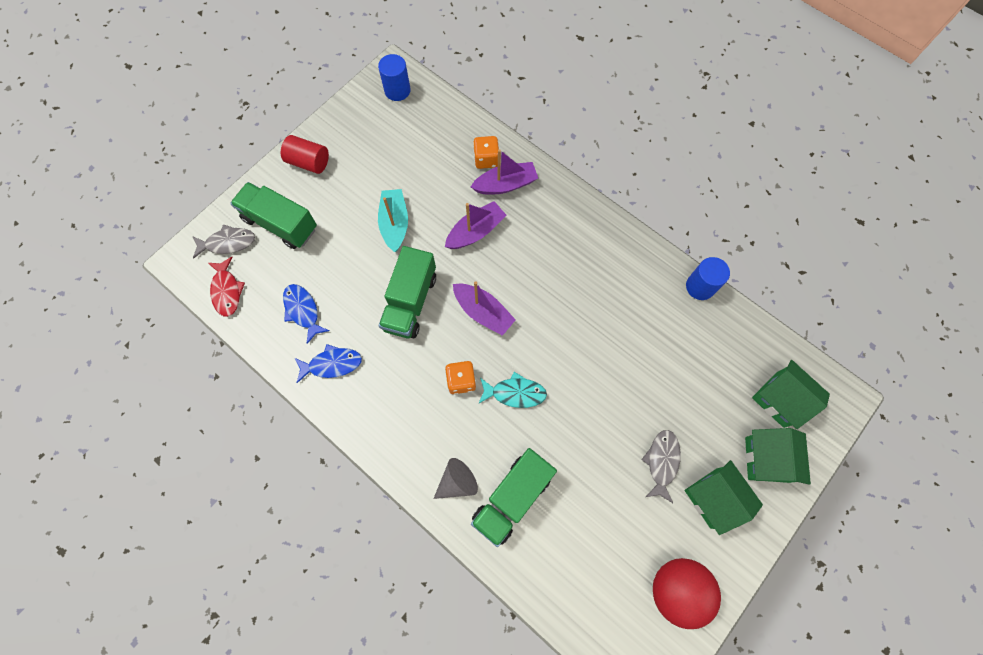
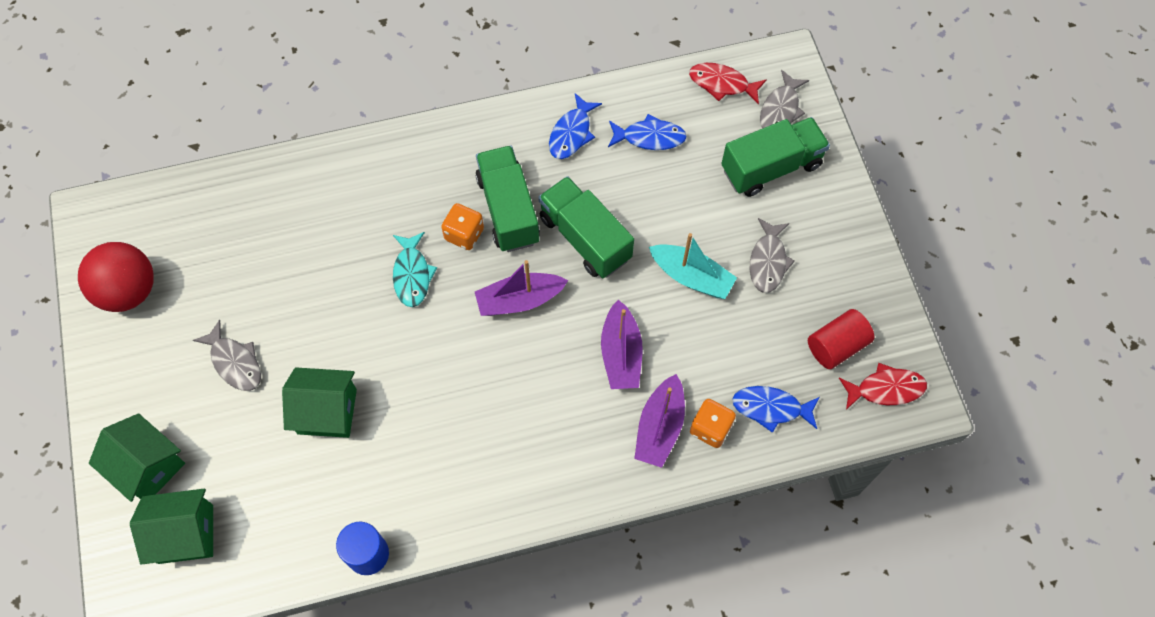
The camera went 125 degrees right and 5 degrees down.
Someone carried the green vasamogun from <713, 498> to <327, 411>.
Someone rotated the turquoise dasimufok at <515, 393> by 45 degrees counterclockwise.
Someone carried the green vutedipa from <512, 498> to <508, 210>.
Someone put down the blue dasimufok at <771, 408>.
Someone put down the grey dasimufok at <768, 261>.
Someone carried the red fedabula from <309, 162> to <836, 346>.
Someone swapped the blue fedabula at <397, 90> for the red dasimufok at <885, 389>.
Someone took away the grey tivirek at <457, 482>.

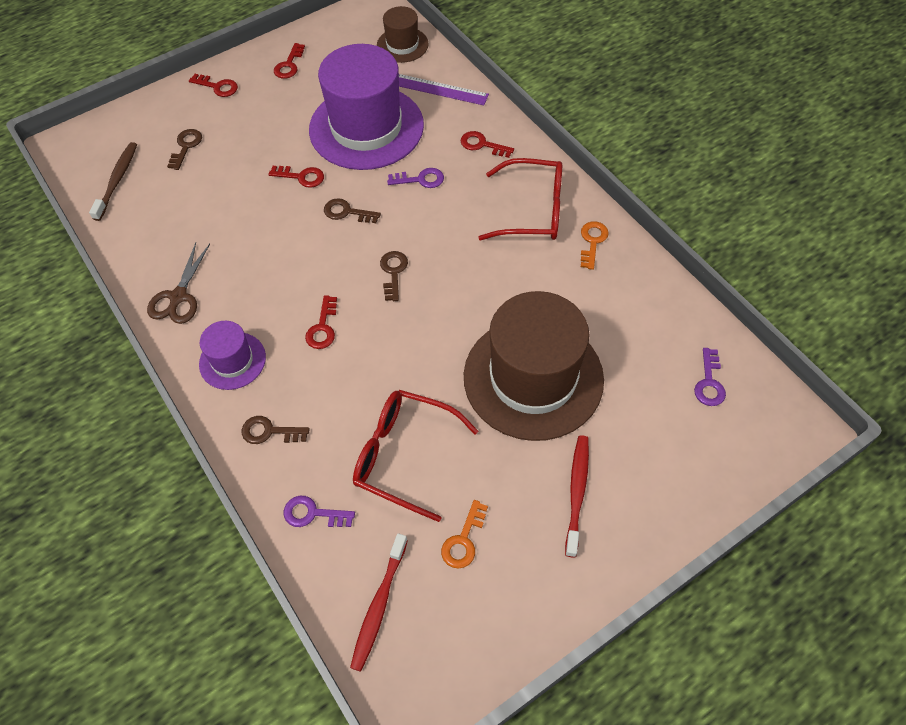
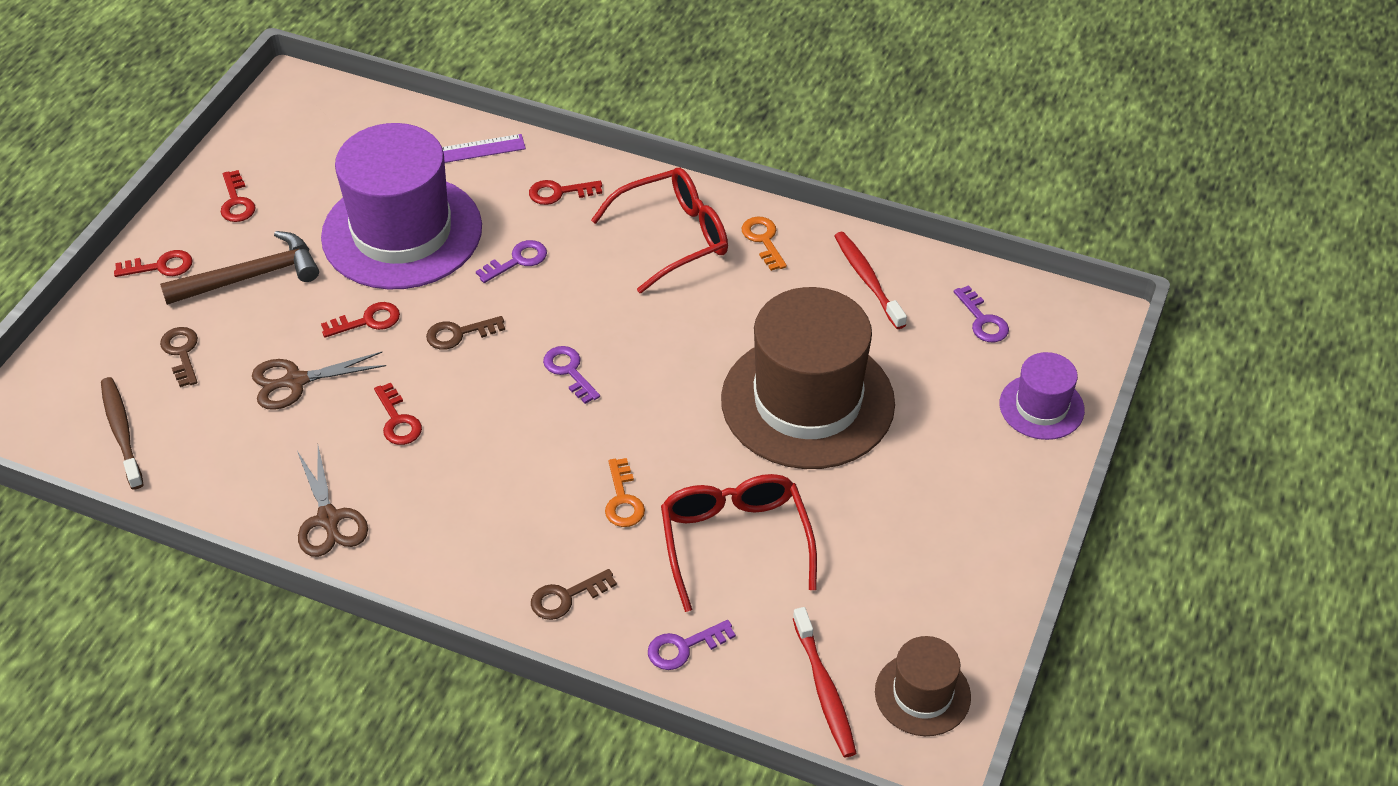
The camera went 35 degrees left and 10 degrees down.
Someone put down the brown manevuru at <251, 277>.
Someone put down the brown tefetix at <295, 381>.
Someone carried the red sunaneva from <322, 327> to <398, 420>.
Someone repainted the brown sunaneva at <393, 272>, which became the purple sunaneva at <569, 371>.
Someone carried the orange sunaneva from <463, 540> to <623, 500>.
Someone rotated the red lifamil at <404, 456> by 90 degrees clockwise.
Someone carried the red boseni from <577, 492> to <867, 280>.
Someone carried the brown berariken from <402, 45> to <922, 694>.
Someone carried the purple berariken from <232, 360> to <1041, 407>.

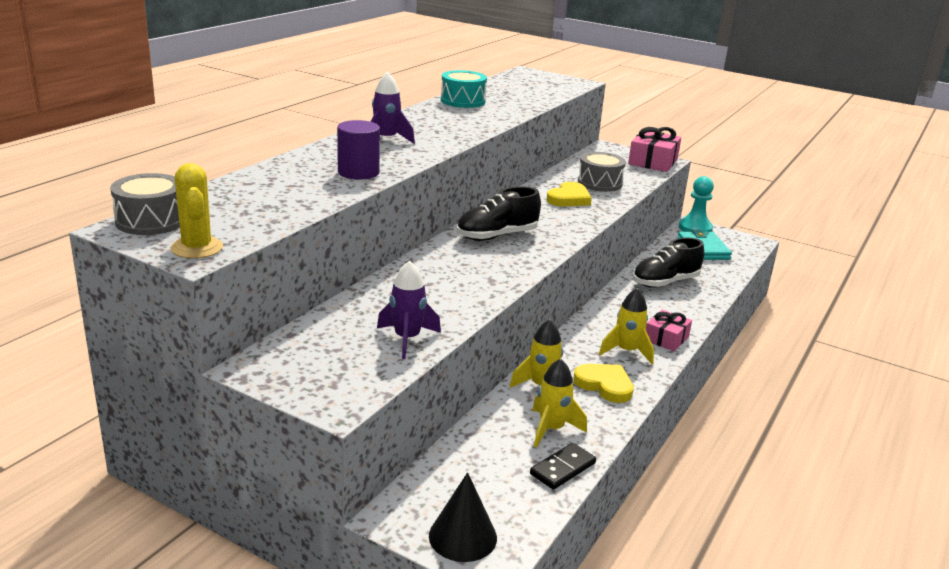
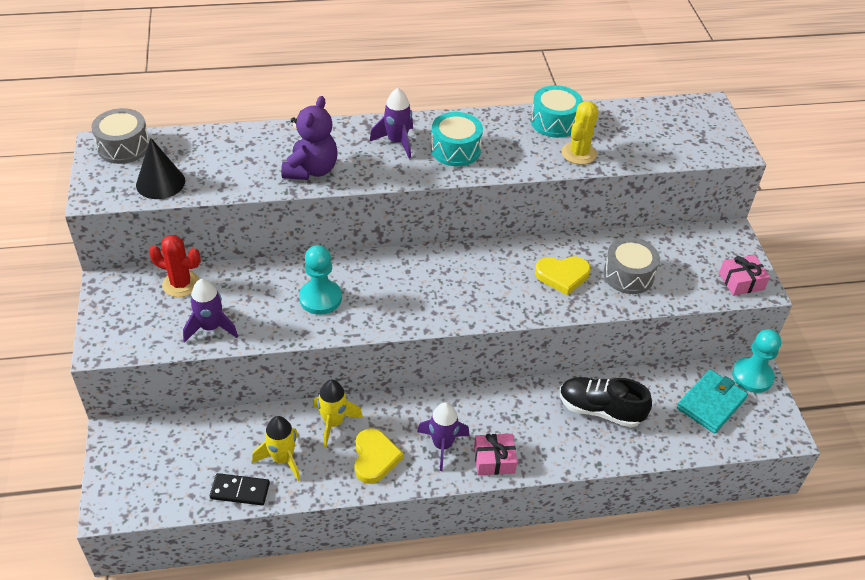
The camera went 50 degrees right and 20 degrees up.
Someone carried the black tivirek from <462, 536> to <160, 183>.
Someone put down the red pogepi at <181, 284>.
Someone swapped the purple fedabula at <358, 172> for the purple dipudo at <311, 170>.
Someone put down the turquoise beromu at <320, 298>.
Someone repainted the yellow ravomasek at <627, 351>, which became the purple ravomasek at <442, 445>.
Someone put down the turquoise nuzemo at <455, 150>.
Someone carried the yellow pogepi from <197, 248> to <579, 153>.
Someone scaled the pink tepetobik at <652, 162> by 0.65.
Someone took away the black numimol at <497, 236>.

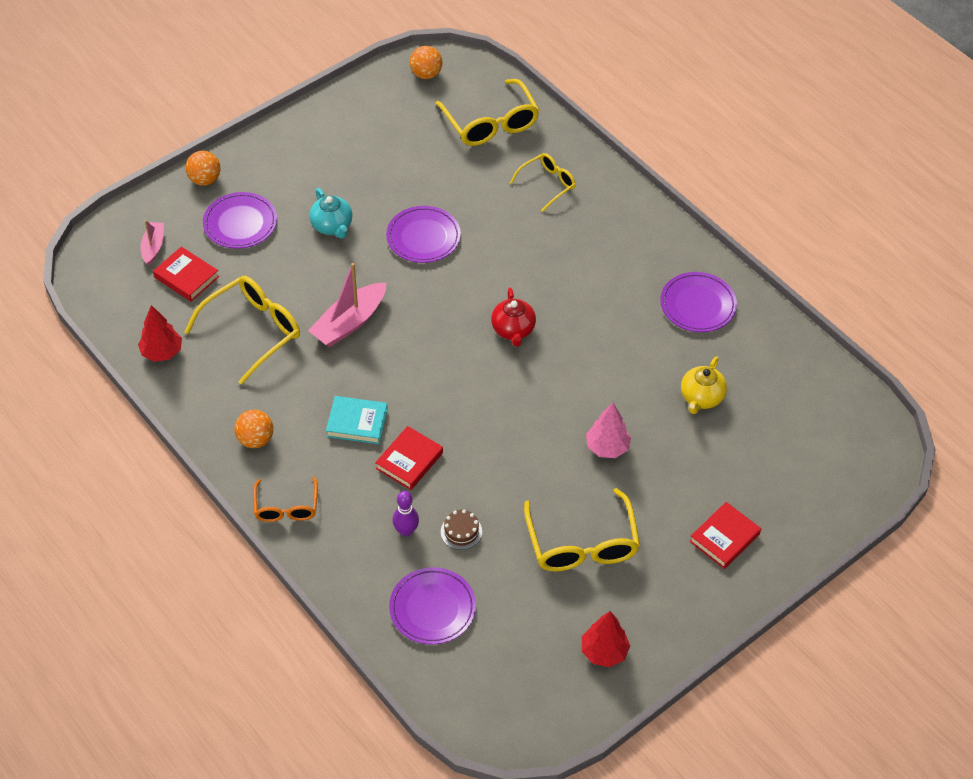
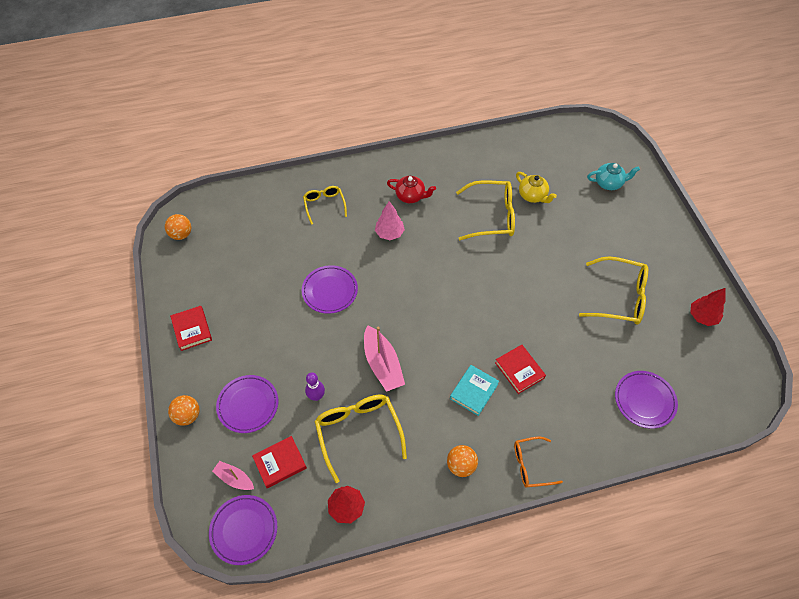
The camera went 65 degrees left and 5 degrees up.
Someone carried the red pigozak from <724, 538> to <192, 329>.
Someone carried the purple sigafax from <697, 305> to <244, 530>.
Someone carried the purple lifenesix from <406, 531> to <316, 396>.
Someone carried the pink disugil from <607, 447> to <389, 233>.
Someone carried the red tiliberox from <513, 330> to <410, 196>.
Someone carried the yellow lifamil from <491, 124> to <492, 216>.
Someone rotated the orange lifamil at <286, 507> by 150 degrees clockwise.
Someone carried the turquoise tiliberox from <332, 226> to <609, 183>.
Someone took away the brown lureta at <461, 531>.

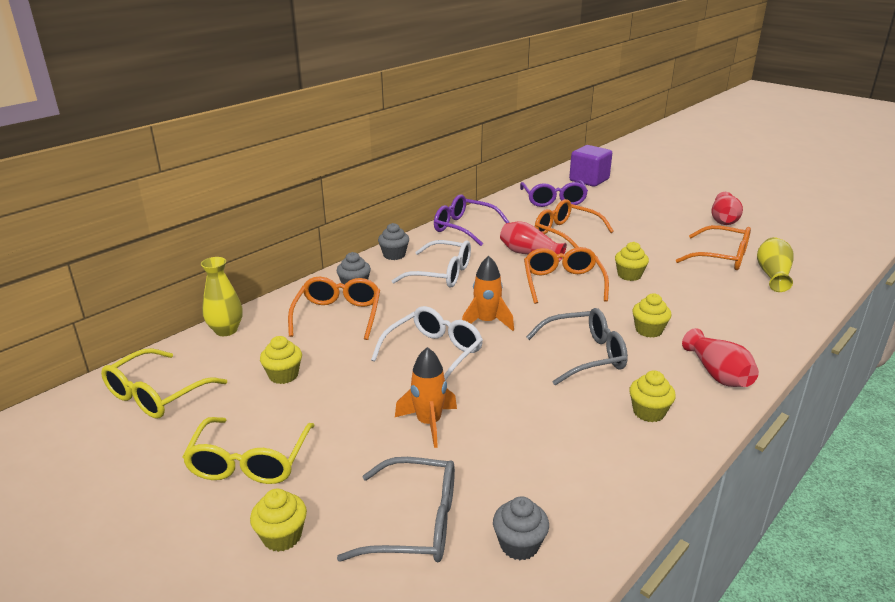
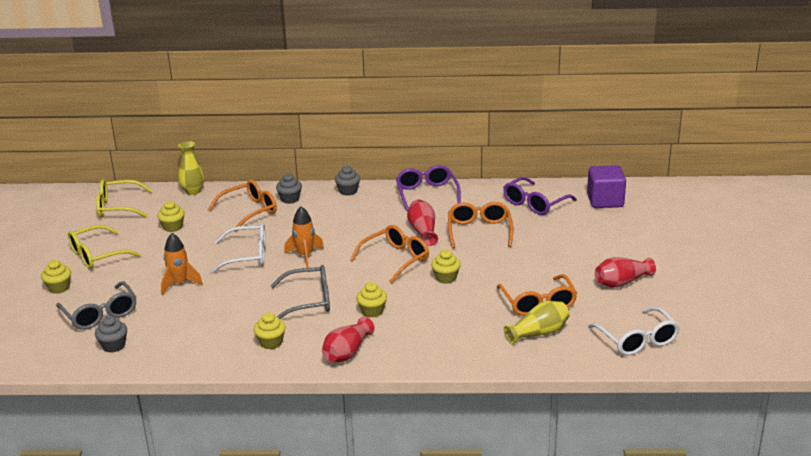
The camera went 50 degrees right and 0 degrees up.
Someone rotated the grey lifamil at <584, 355> by 45 degrees counterclockwise.
Someone carried the white lifamil from <441, 274> to <637, 340>.

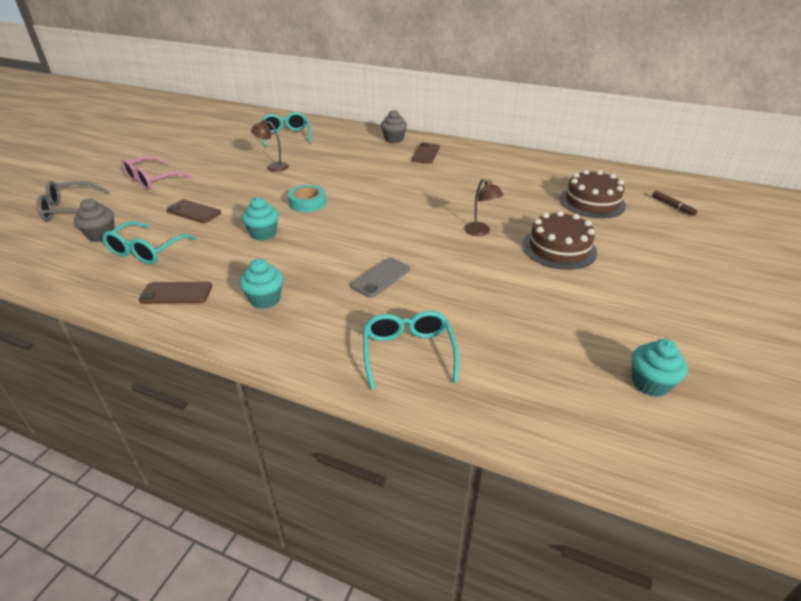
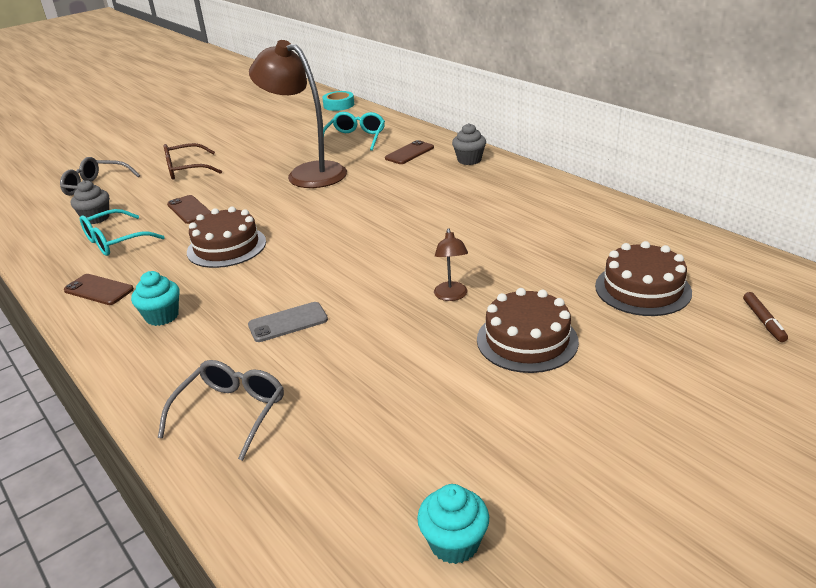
The camera went 30 degrees right and 5 degrees down.
Someone repainted the turquoise lifamil at <408, 353>, which became the grey lifamil at <231, 413>.
Someone repainted the pink lifamil at <153, 180>, which became the brown lifamil at <186, 169>.
Someone swapped the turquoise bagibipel at <263, 234> for the brown lureta at <226, 247>.
Someone scaled the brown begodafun at <273, 167> by 2.36.
Someone carried the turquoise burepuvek from <307, 203> to <339, 105>.
Someone carried the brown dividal from <425, 154> to <409, 153>.

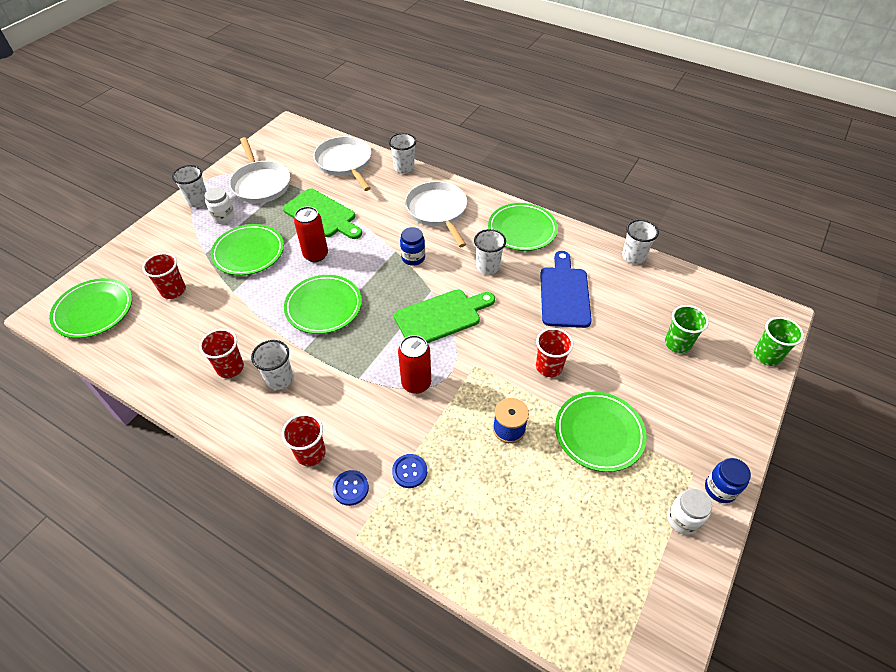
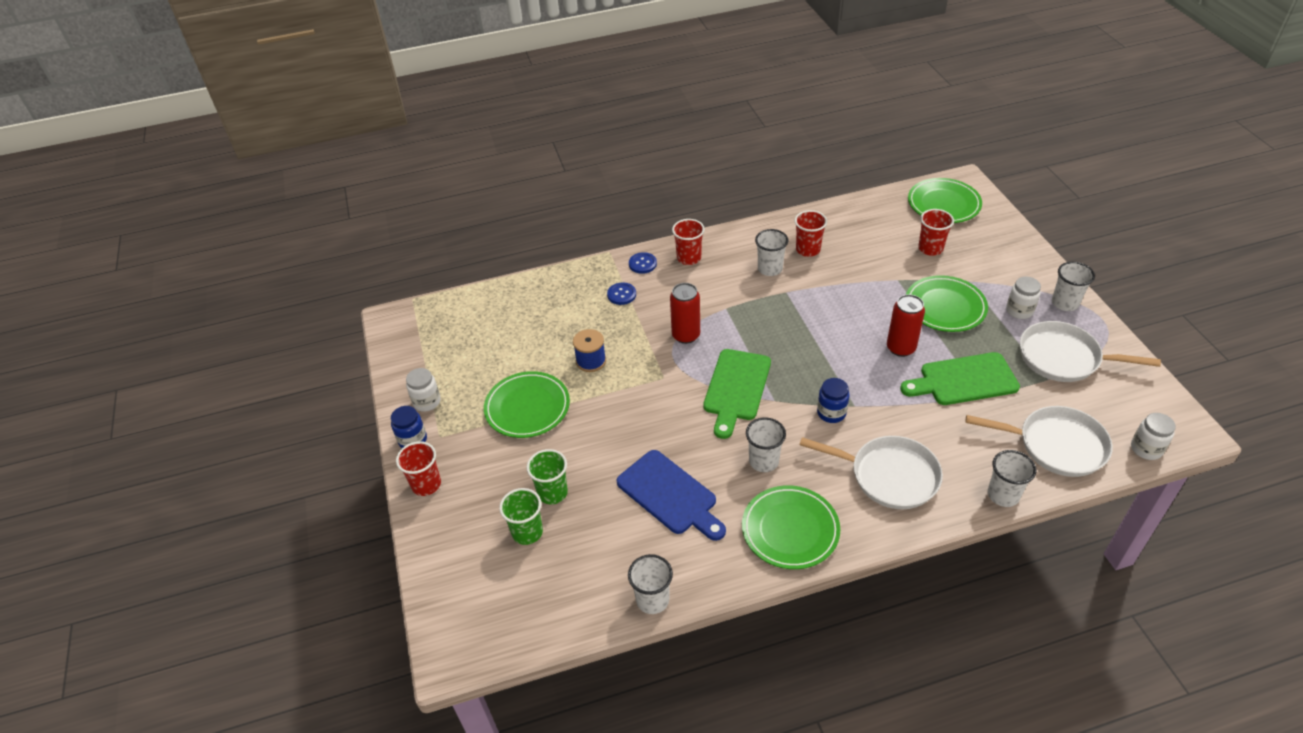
The camera went 135 degrees right and 5 degrees down.
Someone carried the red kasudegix from <549, 367> to <426, 484>.
Someone carried the green kasudegix from <766, 356> to <552, 493>.
Someone put down the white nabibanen at <1146, 449>.
Someone took away the green sigafax at <323, 307>.

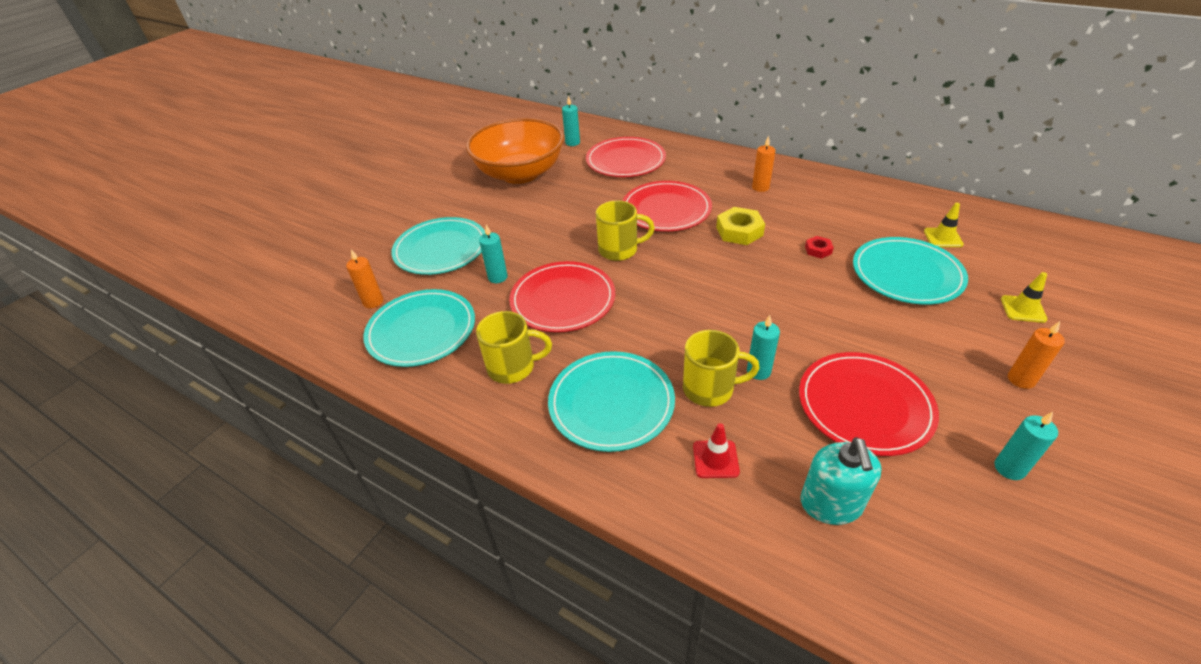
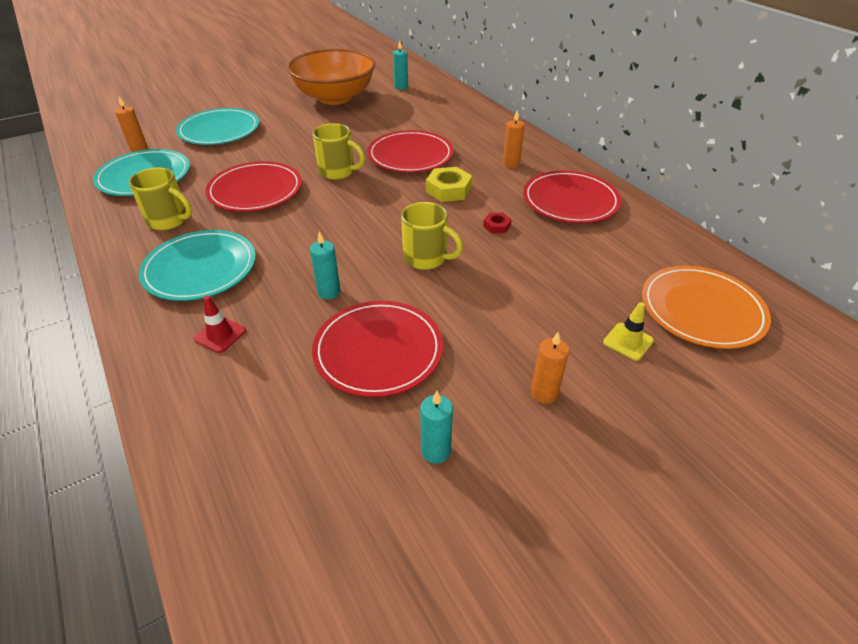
The camera went 25 degrees right and 0 degrees up.
Someone carried the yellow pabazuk from <710, 389> to <426, 258>.
Someone carried the red sigafax from <625, 160> to <570, 201>.
Someone put down the orange sigafax at <701, 310>.
Someone took away the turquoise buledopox at <497, 277>.
Someone took away the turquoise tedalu at <831, 504>.
Someone took away the turquoise sigafax at <906, 274>.
Someone took away the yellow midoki at <943, 238>.

